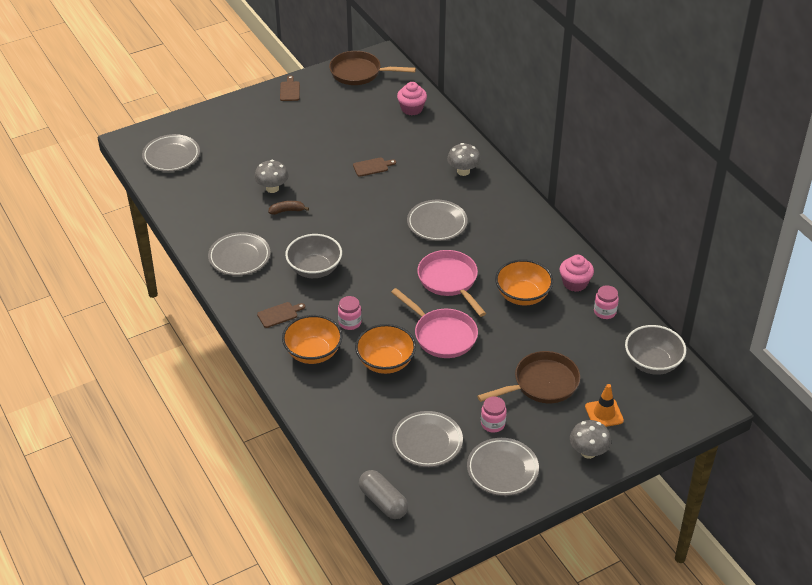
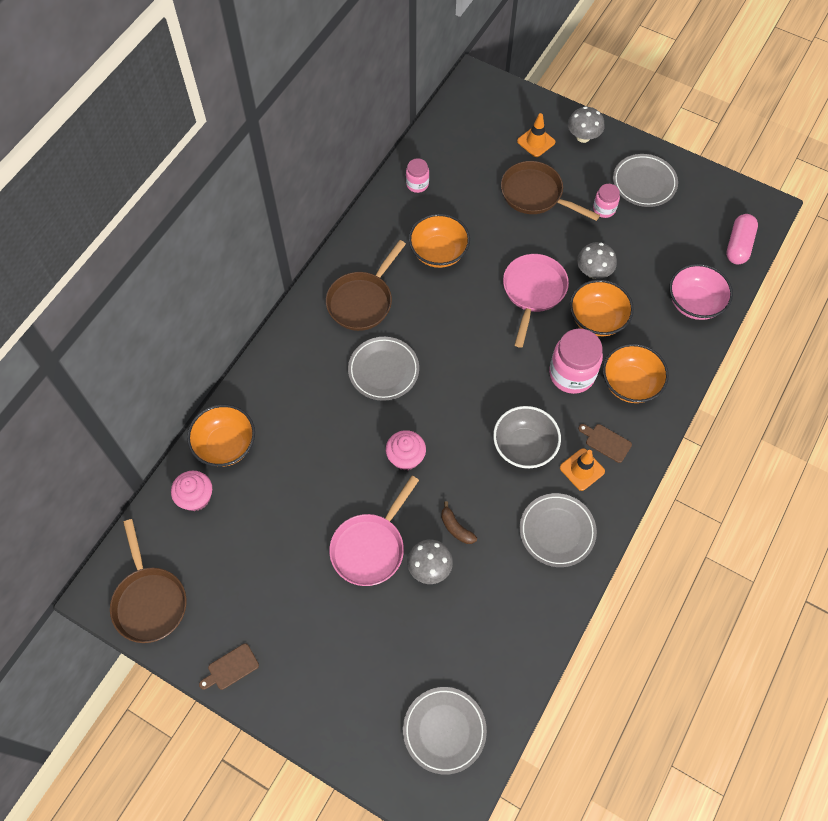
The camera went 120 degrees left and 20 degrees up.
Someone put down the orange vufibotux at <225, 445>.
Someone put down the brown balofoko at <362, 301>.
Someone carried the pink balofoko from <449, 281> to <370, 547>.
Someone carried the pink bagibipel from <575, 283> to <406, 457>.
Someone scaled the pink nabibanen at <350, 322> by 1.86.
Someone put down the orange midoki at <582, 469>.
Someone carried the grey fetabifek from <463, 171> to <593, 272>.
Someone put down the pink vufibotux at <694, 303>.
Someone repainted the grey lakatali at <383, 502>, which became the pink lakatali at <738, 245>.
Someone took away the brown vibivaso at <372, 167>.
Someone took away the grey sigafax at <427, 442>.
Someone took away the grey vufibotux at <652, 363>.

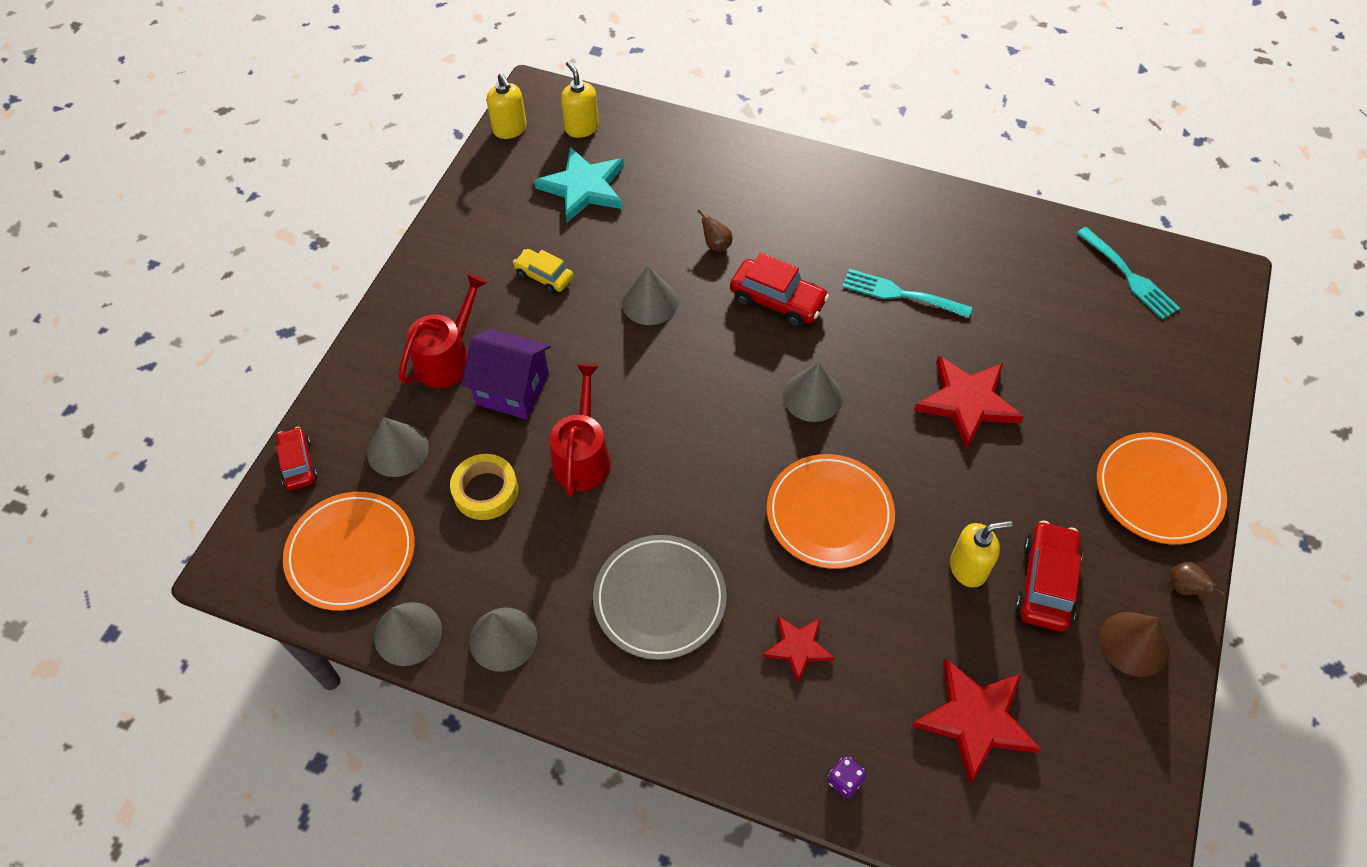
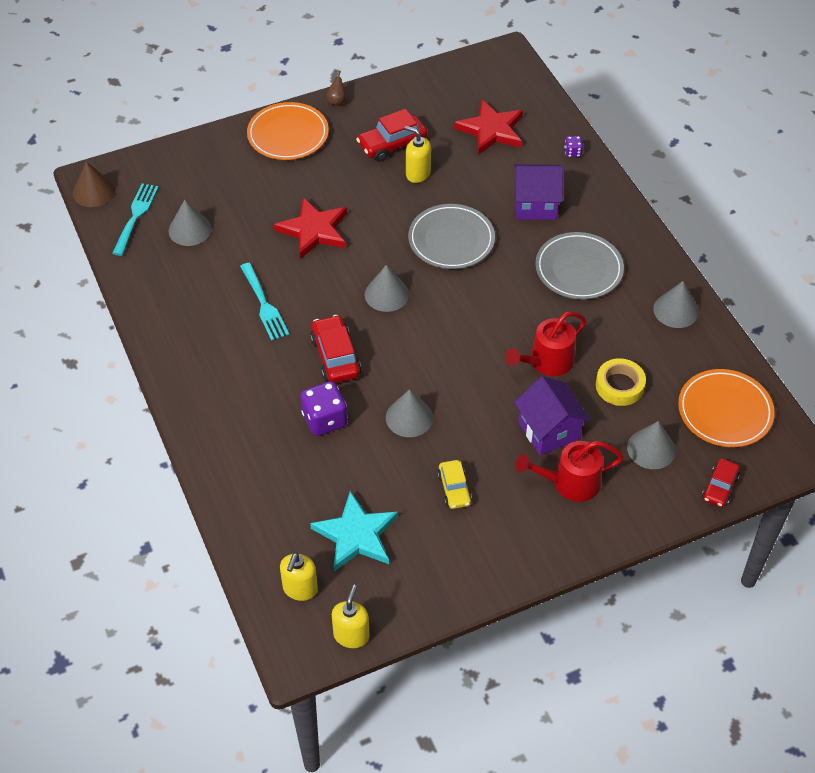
The camera went 135 degrees left and 5 degrees down.
Someone carried the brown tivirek from <1134, 643> to <93, 191>.
Someone carried the grey tivirek from <408, 633> to <190, 229>.
Someone swapped the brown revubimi at <716, 245> for the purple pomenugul at <324, 420>.
Someone repainted the orange sigafax at <829, 513>, which became the grey sigafax at <451, 240>.
Someone swapped the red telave at <798, 647> for the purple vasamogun at <535, 205>.

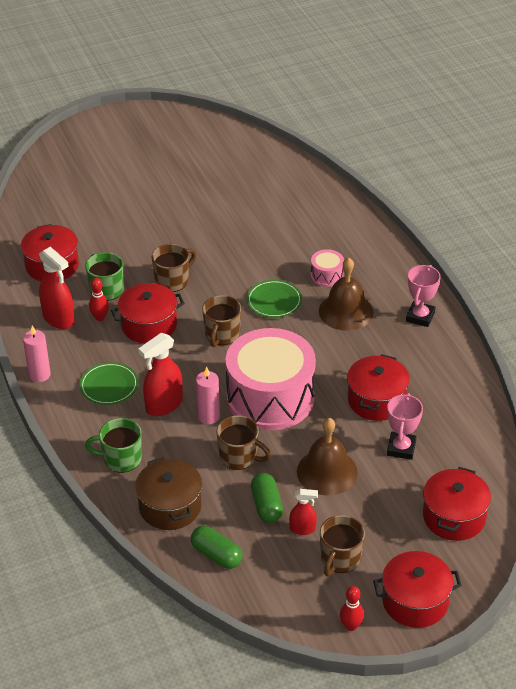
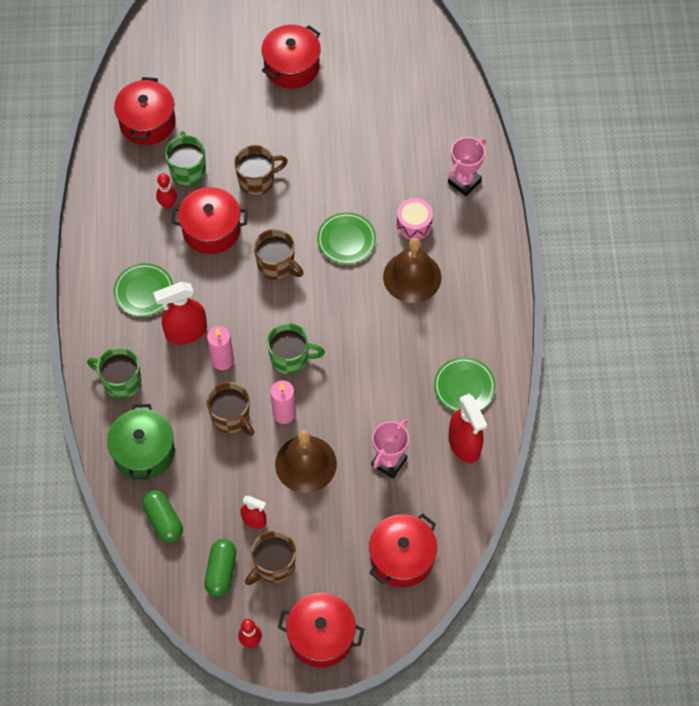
The camera went 20 degrees right and 20 degrees up.
Someone repainted the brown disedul at <170, 506>, which became the green disedul at <144, 452>.
Someone carried the green lakatali from <266, 505> to <221, 571>.
Someone rotated the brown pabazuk at <222, 335> by 90 degrees counterclockwise.
Someone carried the red disedul from <376, 400> to <291, 66>.
Someone swapped the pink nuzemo at <270, 397> for the green pabazuk at <290, 358>.
Someone carried the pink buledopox from <39, 375> to <284, 413>.
Someone put down the green sigafax at <464, 387>.
Someone carried the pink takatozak from <420, 317> to <464, 182>.
Someone carried the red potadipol from <59, 319> to <464, 445>.

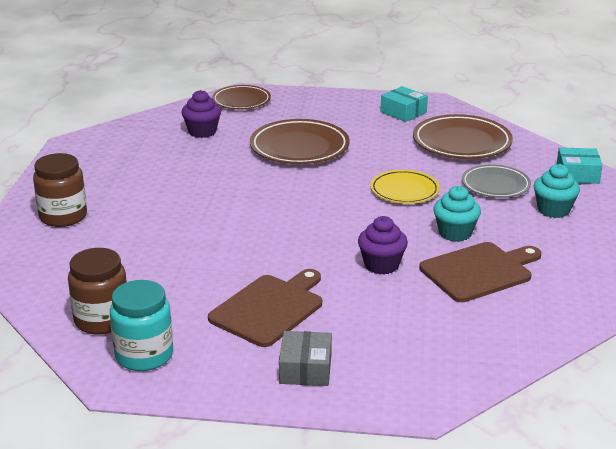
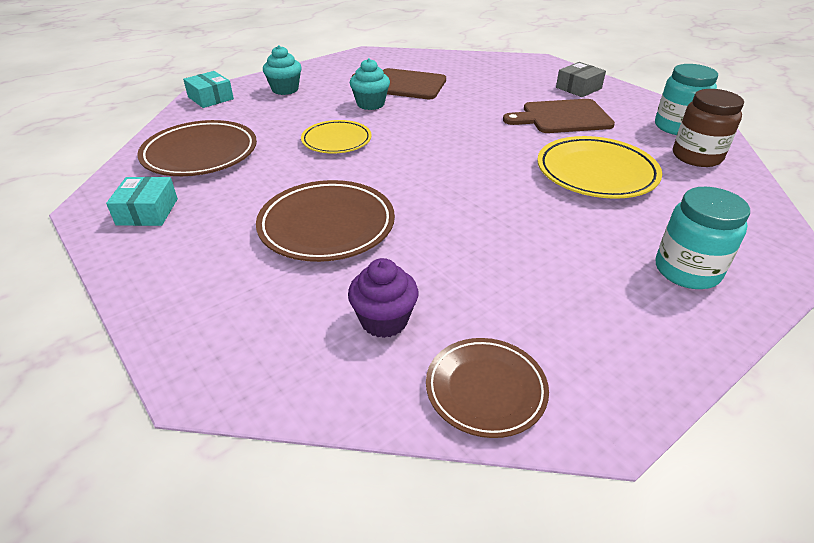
The camera went 135 degrees left and 10 degrees up.
Someone carried the brown sigafax from <241, 101> to <485, 389>.
Someone put down the yellow sigafax at <596, 173>.
Someone repainted the brown nabibanen at <63, 216>, which became the turquoise nabibanen at <687, 270>.
Someone took away the purple bagibipel at <381, 265>.
Someone took away the grey sigafax at <495, 185>.

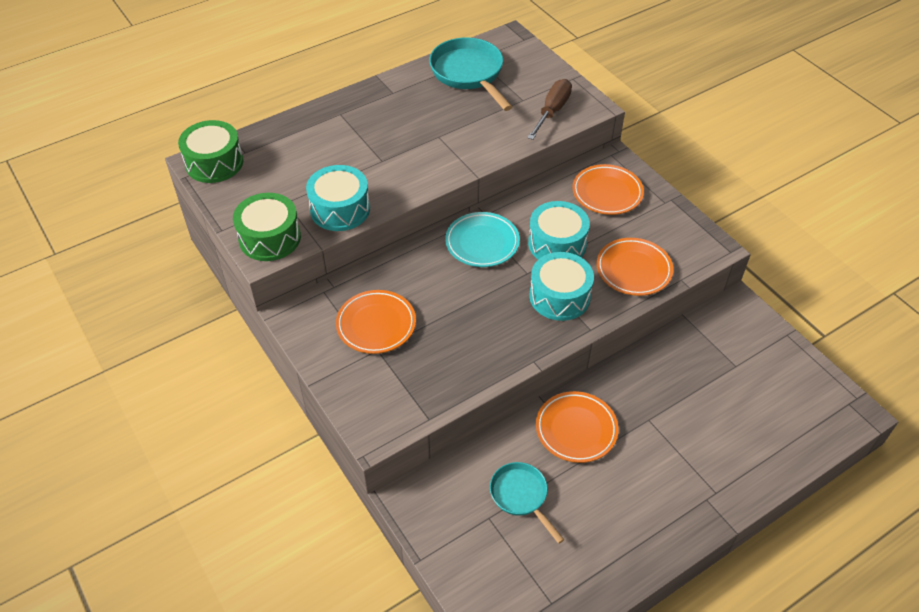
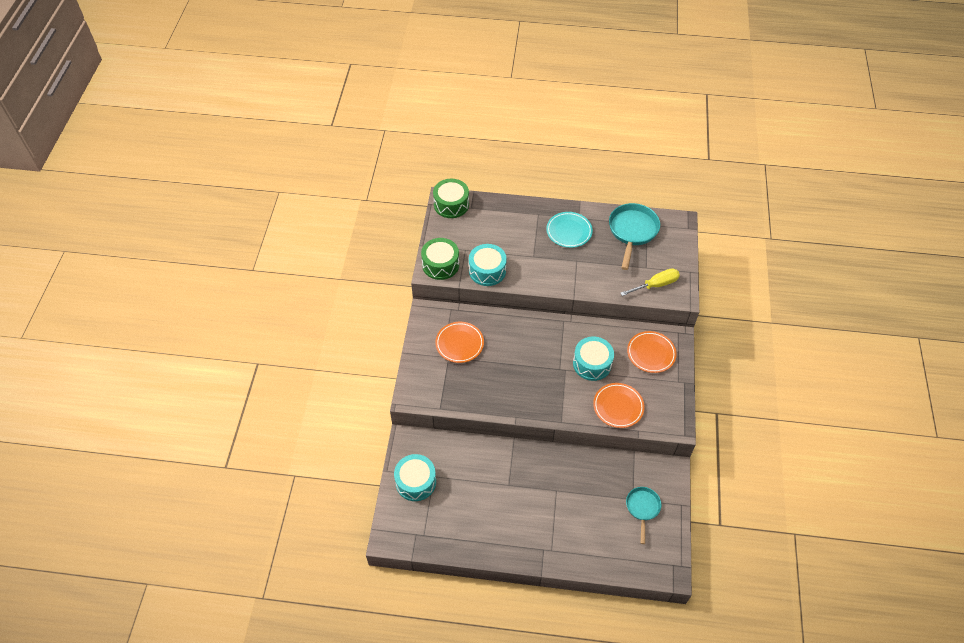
The camera went 40 degrees right and 5 degrees up.
Someone carried the turquoise nuzemo from <559, 296> to <416, 482>.
Someone carried the turquoise sigafax from <482, 243> to <569, 231>.
Someone repainted the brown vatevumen at <552, 111>, which became the yellow vatevumen at <655, 285>.
Someone carried the turquoise balofoko from <521, 496> to <642, 508>.
Someone took away the orange sigafax at <576, 429>.

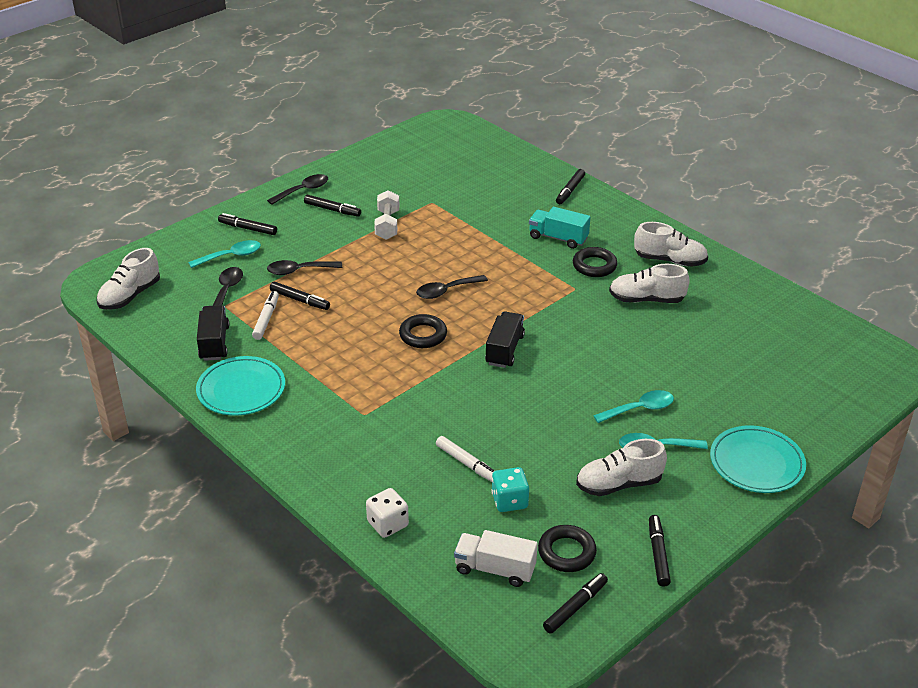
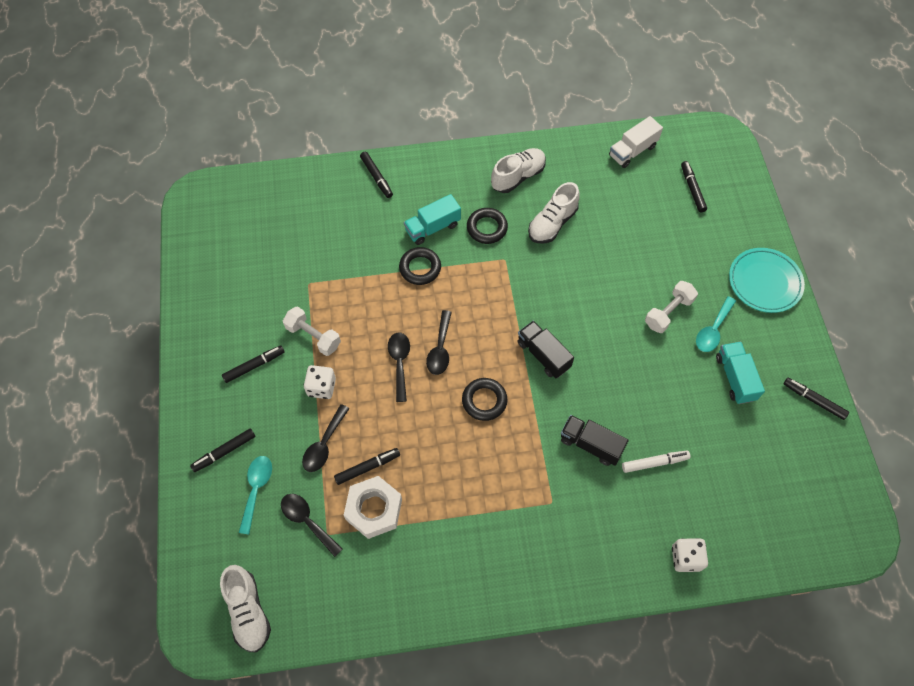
The camera went 55 degrees left and 25 degrees up.
Someone put down the white pomenugul at <321, 387>.
Someone swapped the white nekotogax at <266, 319> for the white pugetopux at <374, 509>.
Someone carried the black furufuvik from <303, 190> to <400, 363>.
Someone carried the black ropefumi from <566, 552> to <420, 268>.
Someone carried the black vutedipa from <214, 343> to <590, 444>.
Someone carried the white vutedipa from <495, 569> to <632, 151>.
Someone swapped the turquoise furufuvik at <639, 409> for the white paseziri at <668, 312>.
Someone carried the black nekotogax from <575, 607> to <692, 189>.
Someone swapped the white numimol at <619, 484> for the turquoise vutedipa at <735, 378>.
Someone took away the turquoise sigafax at <241, 390>.
Someone took away the turquoise pomenugul at <509, 501>.

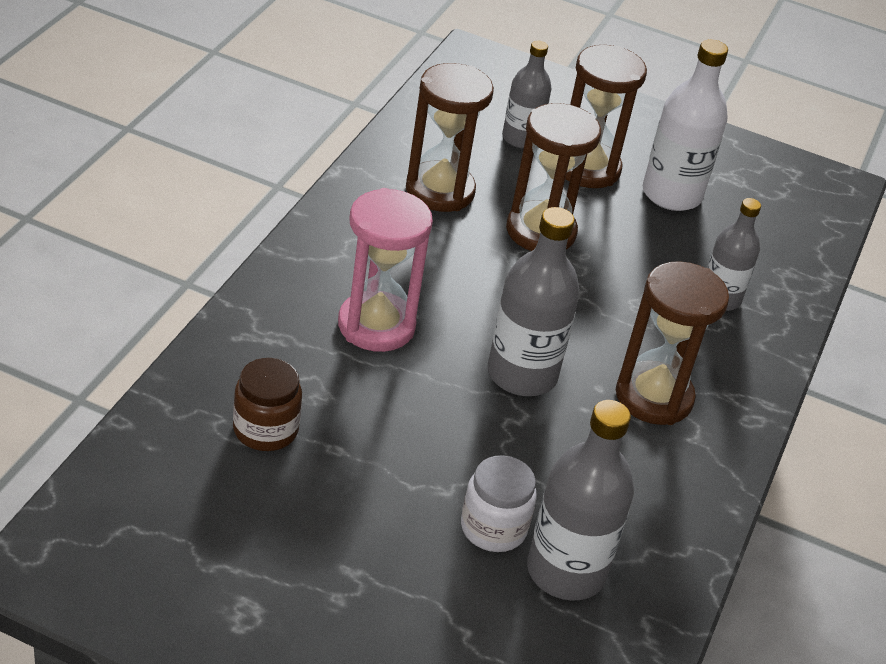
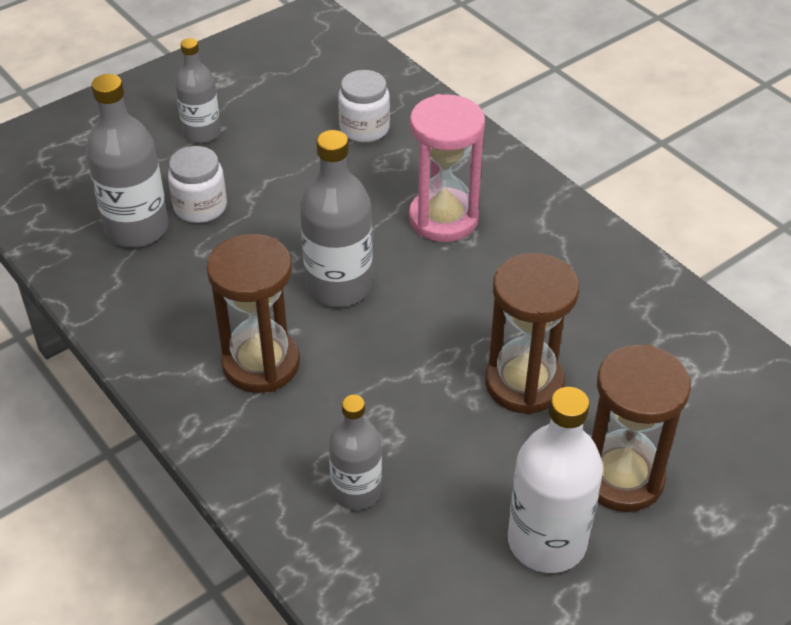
The camera went 125 degrees right and 5 degrees up.
Someone carried the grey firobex from <521, 138> to <202, 133>.
Someone repainted the brown nabibanen at <265, 430>, which became the white nabibanen at <364, 128>.
Someone took away the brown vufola at <440, 191>.

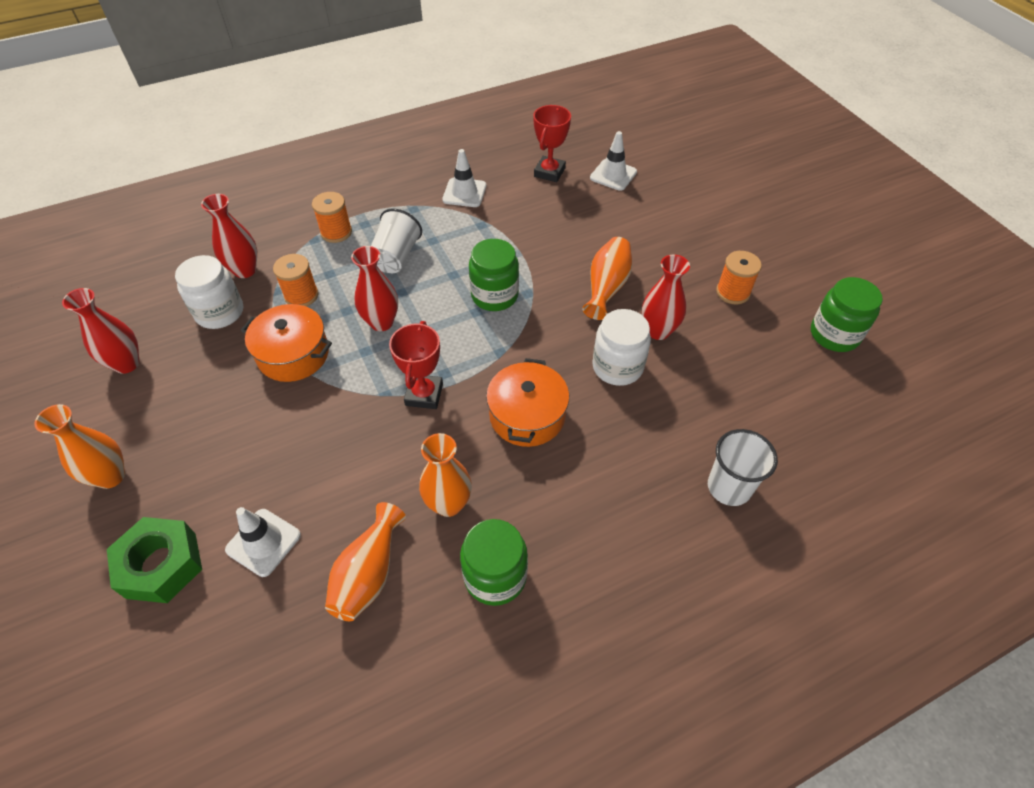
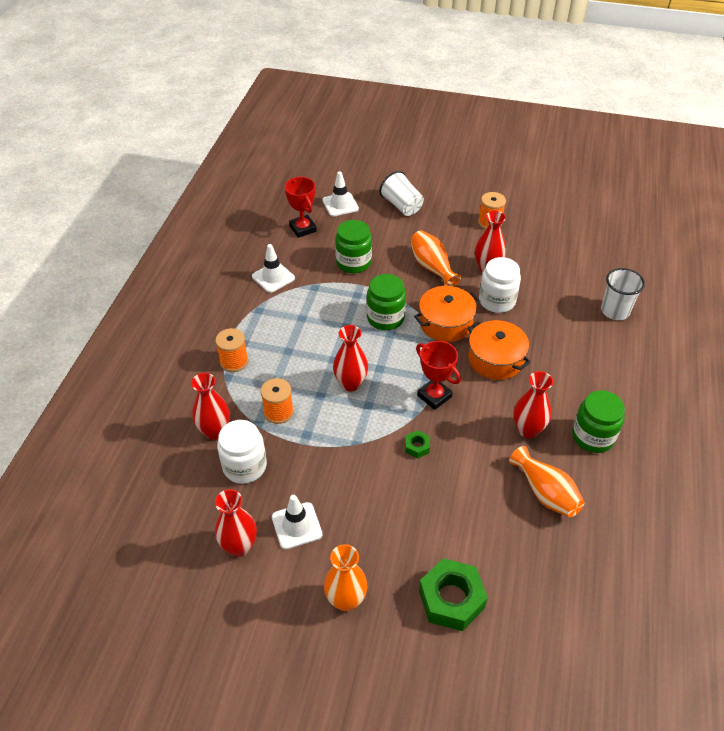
The camera went 50 degrees left and 5 degrees down.
Someone carried the white midoki from <263, 542> to <296, 526>.
Someone carried the green nabibanen from <834, 335> to <353, 262>.
Someone carried the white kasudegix from <396, 257> to <401, 206>.
Someone put down the green pugetopux at <417, 447>.
Someone carried the orange disedul from <293, 354> to <445, 323>.
Someone repainted the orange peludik at <448, 504>, which became the red peludik at <527, 430>.

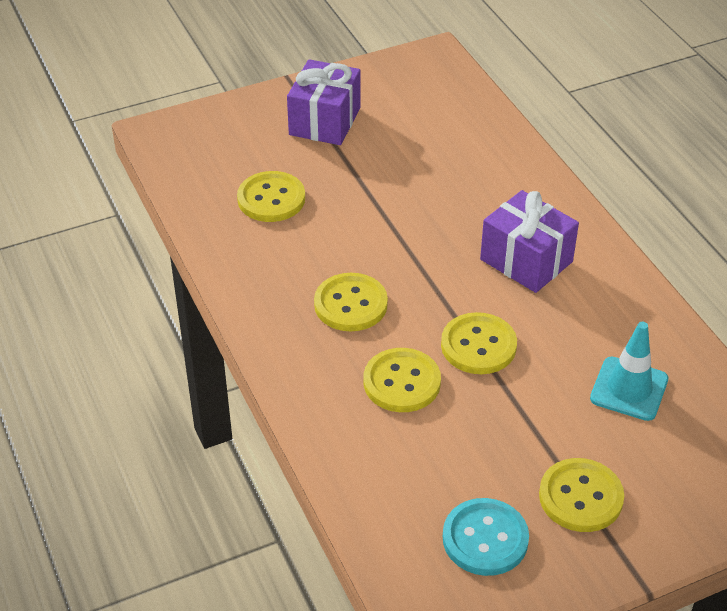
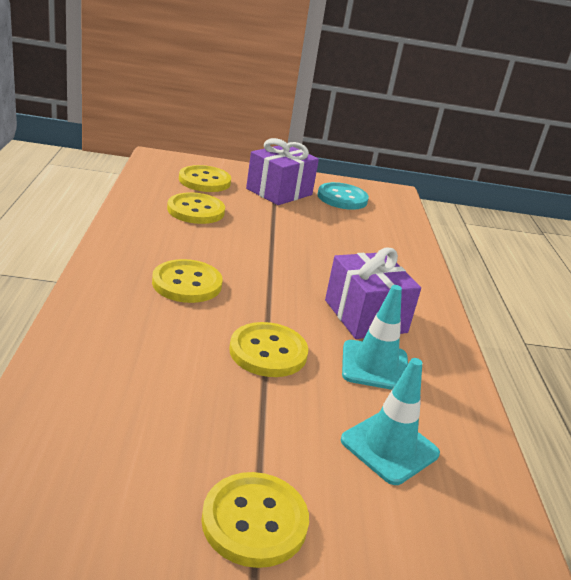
The camera went 20 degrees right and 15 degrees down.
Someone carried the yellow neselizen from <401, 382> to <204, 181>.
Someone carried the turquoise neselizen from <485, 539> to <342, 198>.
Someone put down the turquoise midoki at <375, 366>.

